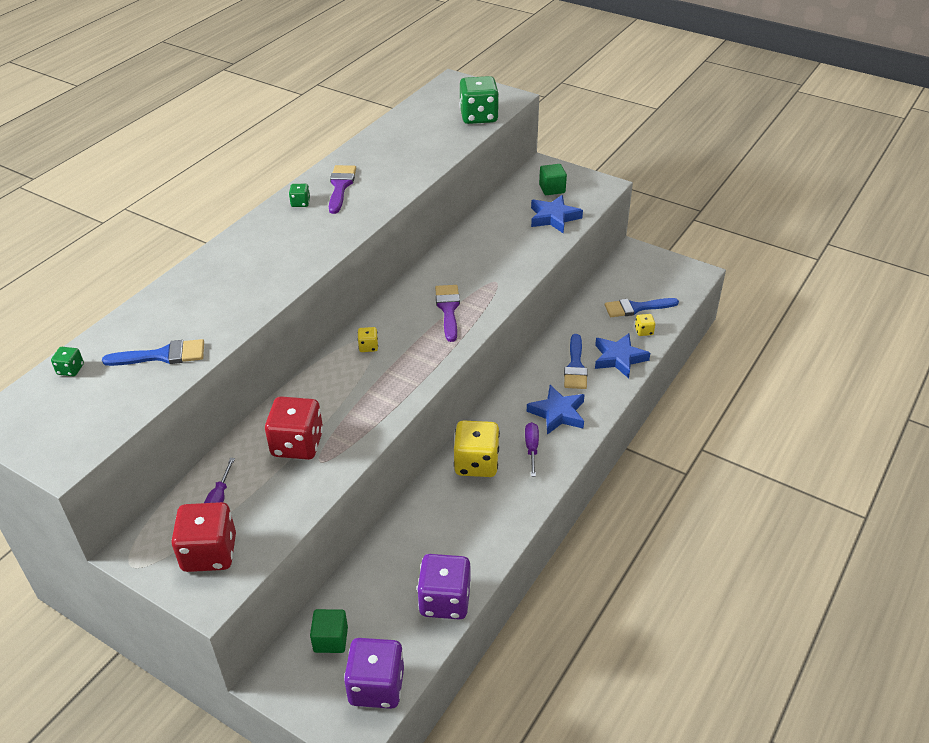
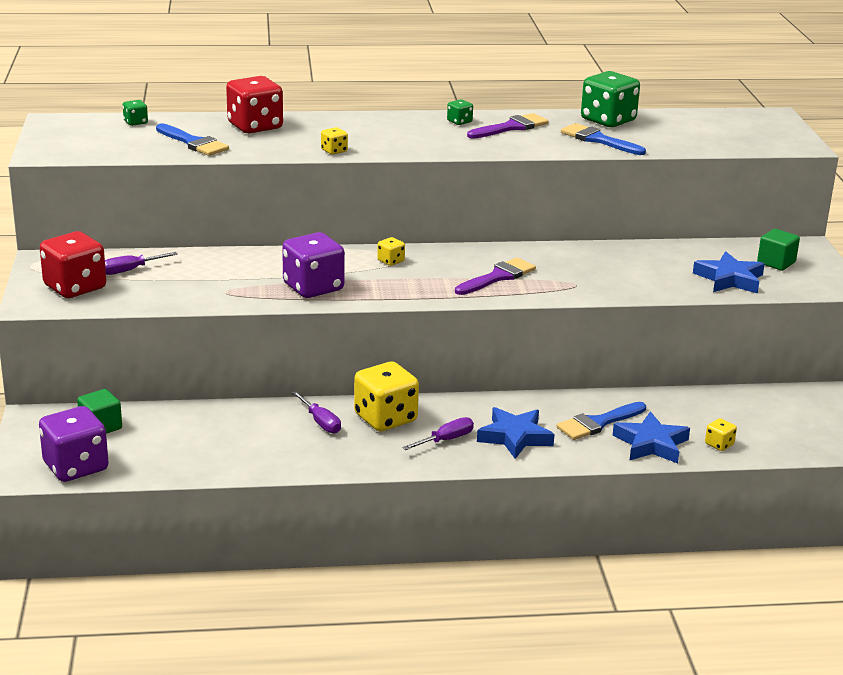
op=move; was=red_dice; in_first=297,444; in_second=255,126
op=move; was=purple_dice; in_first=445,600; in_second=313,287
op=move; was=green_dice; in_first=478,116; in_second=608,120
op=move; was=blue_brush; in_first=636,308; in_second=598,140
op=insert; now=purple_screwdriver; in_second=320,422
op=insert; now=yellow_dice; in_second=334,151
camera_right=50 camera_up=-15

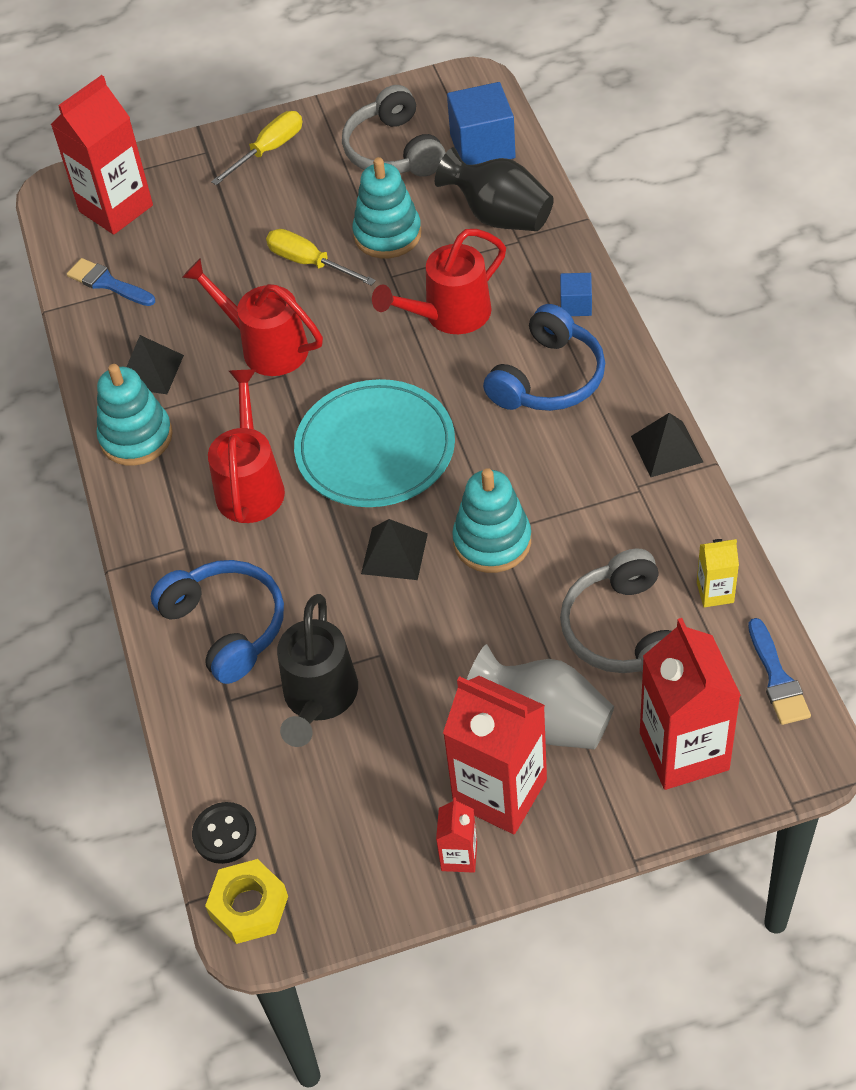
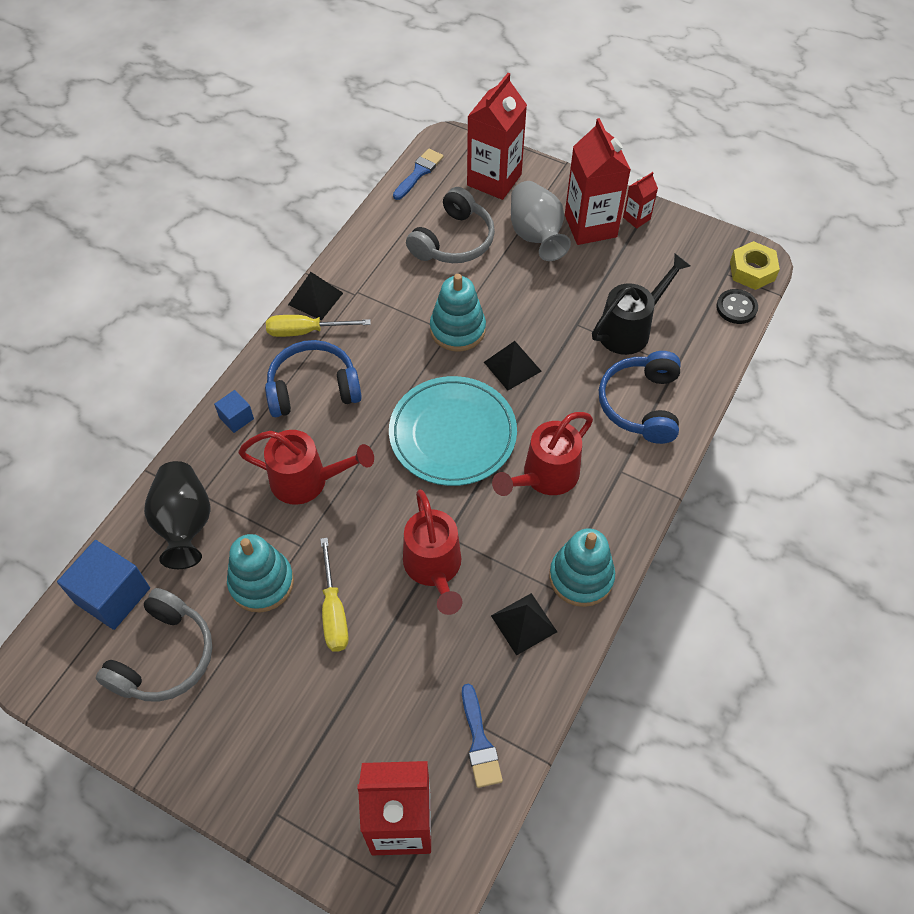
op=move; was=yellow_screwdriver; in_first=269,150; in_second=306,331
op=delete; was=yellow_carton; in_first=715,592
camera_right=-140 camera_up=5

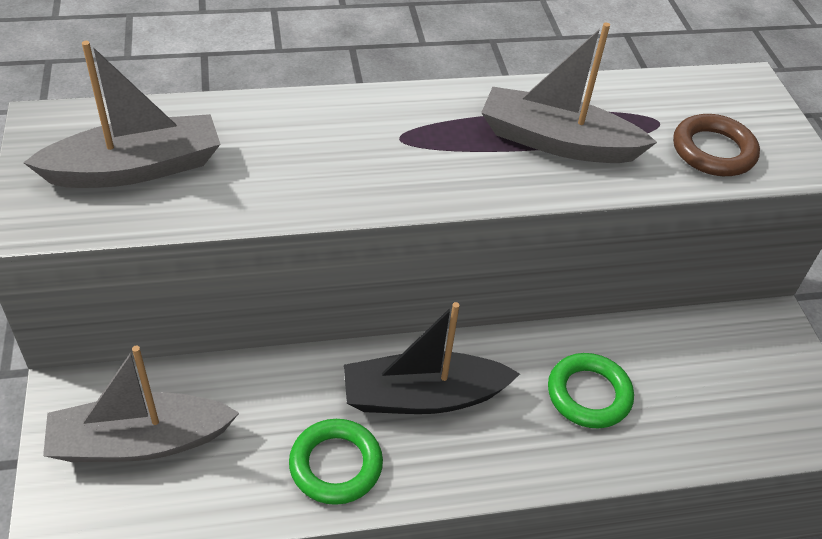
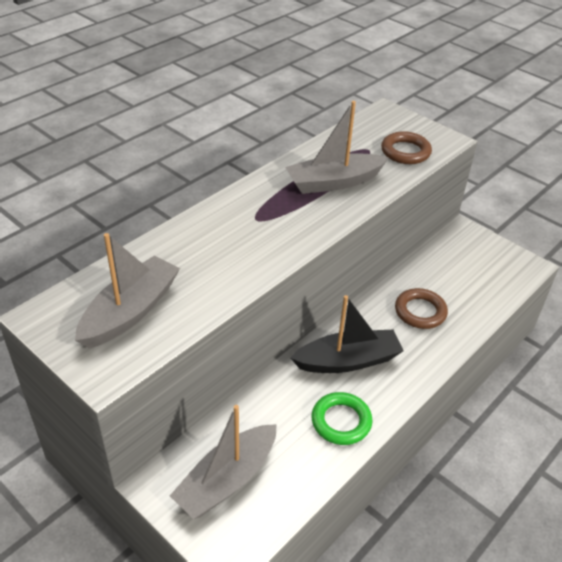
op=rotate; was=black_boat; in_first=423,396; in_second=348,361; clockwise=-150
op=recolor; was=green_ring; now=brown_ring; in_first=589,394; in_second=420,312
camera_right=-35 camera_up=-5

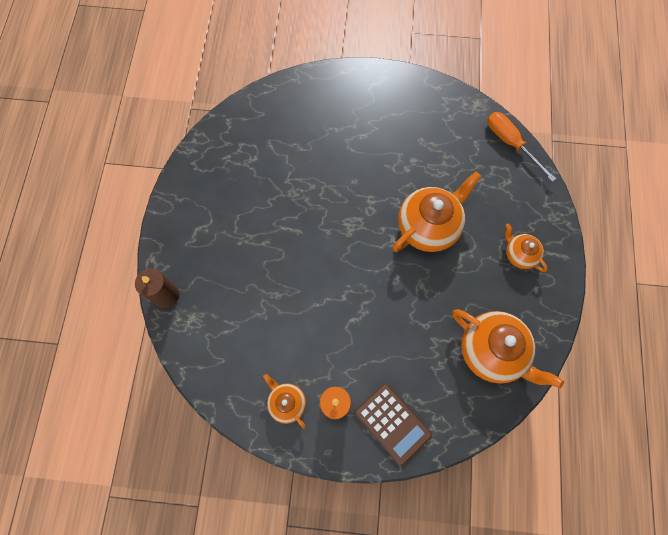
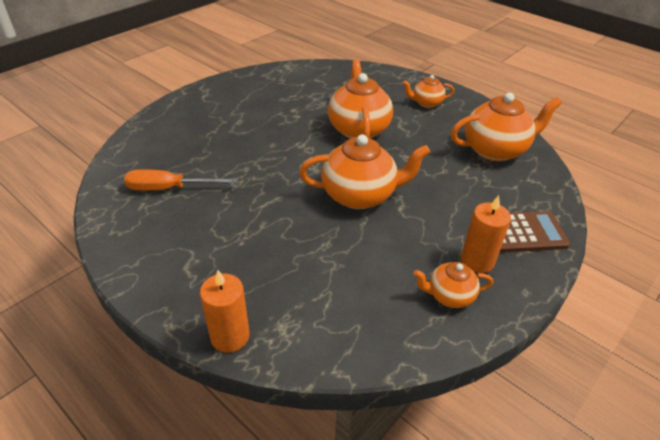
op=recolor; was=brown_candle; now=orange_candle; in_first=166,295; in_second=230,336
op=move; was=orange_screwdriver; in_first=511,143; in_second=170,188
op=insert; now=orange_teapot; in_second=360,195
camera_right=-55 camera_up=-30

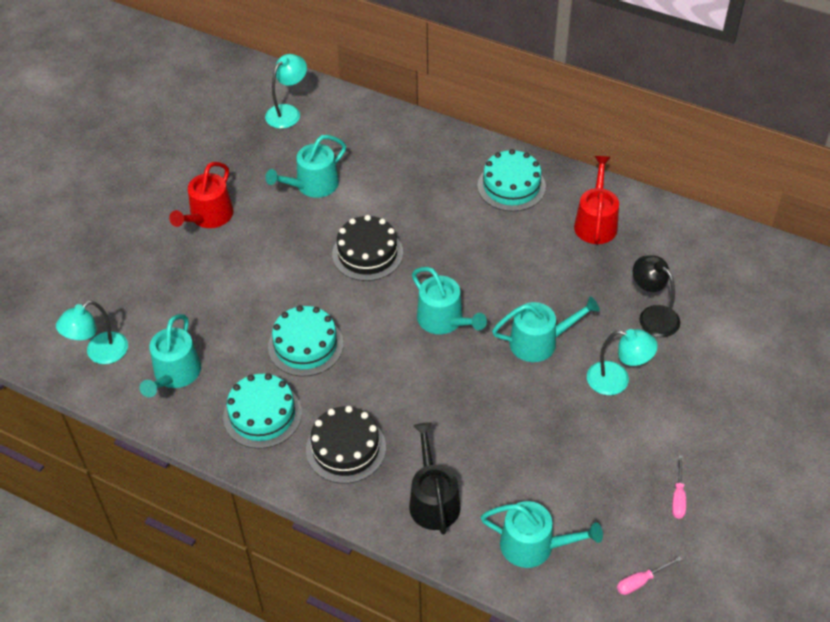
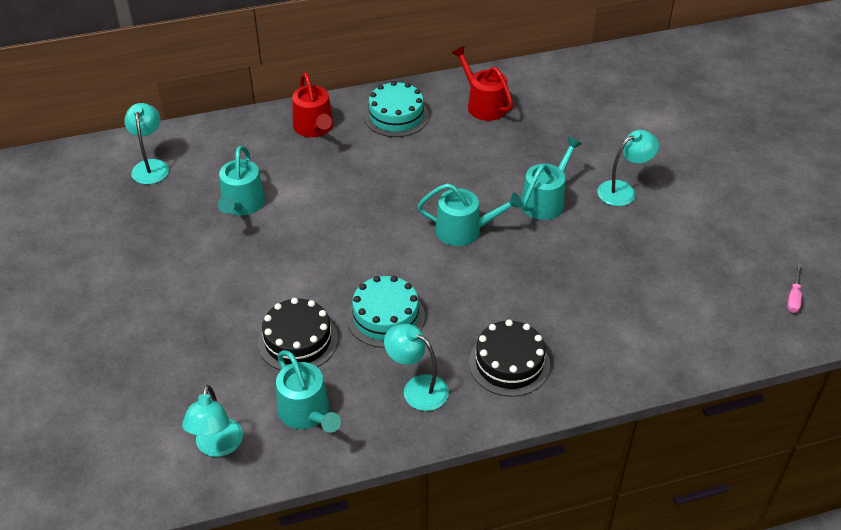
op=move; was=red_watering_can; in_first=208,216; in_second=314,128
op=replace; was=turquoise_cake; now=turquoise_lamp; in_first=262,415; in_second=417,388
op=move; was=black_cake; in_first=367,253; in_second=298,340
op=delete; was=black_watering_can; in_first=433,500
op=delete; was=turquoise_watering_can; in_first=534,545
op=delete; was=black_lamp; in_first=652,316
op=delete; was=pink_screwdriver; in_first=678,497
camera_right=-45 camera_up=-5

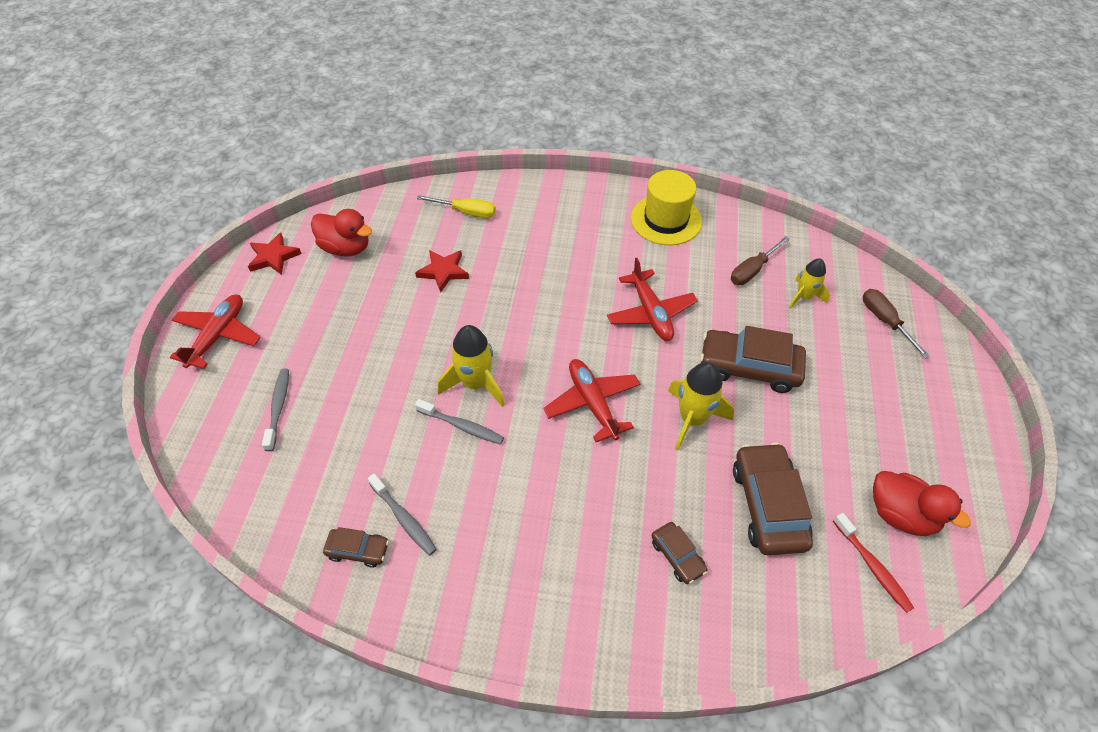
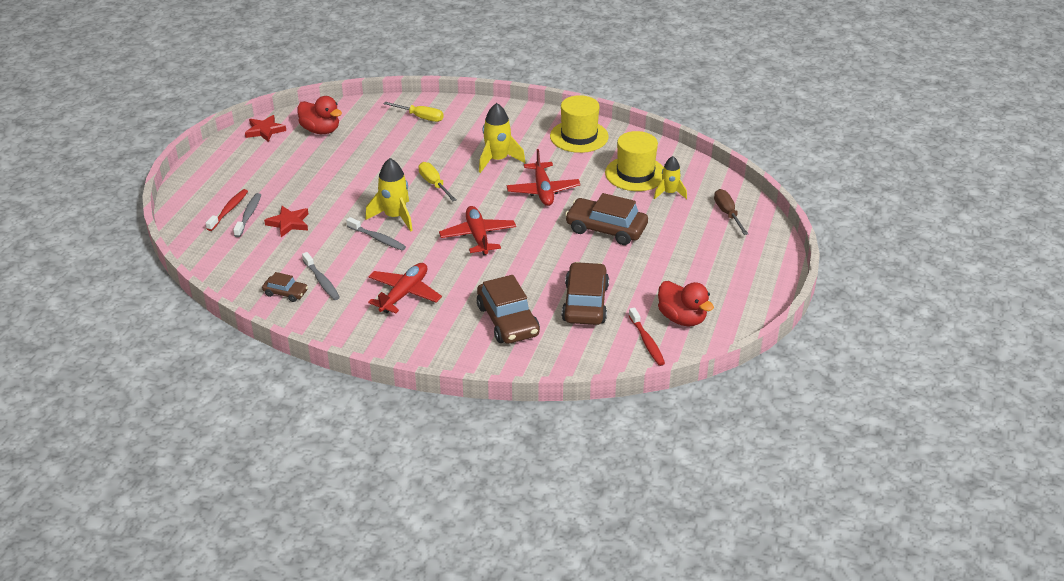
op=move; was=red_plane; in_first=218,336; in_second=404,294
op=move; was=red_star; in_first=443,271; in_second=289,223
op=resize; was=brown_car; in_first=677,556; in_second=508,320; ratio=1.93
op=move; was=yellow_rocket; in_first=692,419; in_second=497,160
op=replace; was=brown_screwdriver; now=yellow_hat; in_first=752,270; in_second=635,174
op=insert; now=red_toothbrush; in_second=229,210
op=insert; now=yellow_screwdriver; in_second=434,184
camera_right=10 camera_up=-15

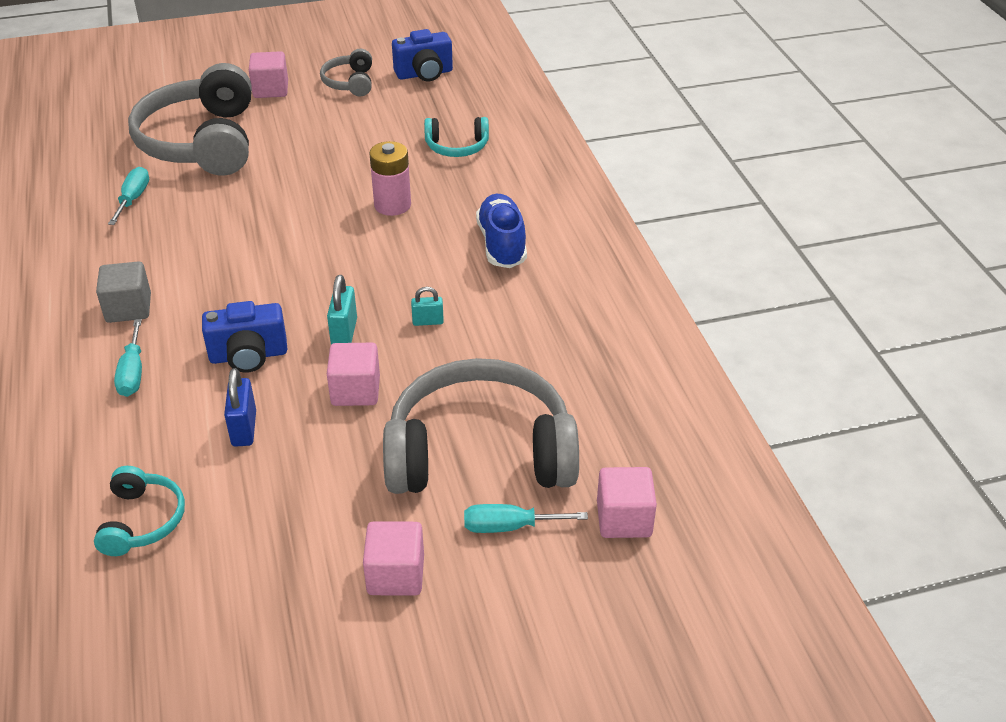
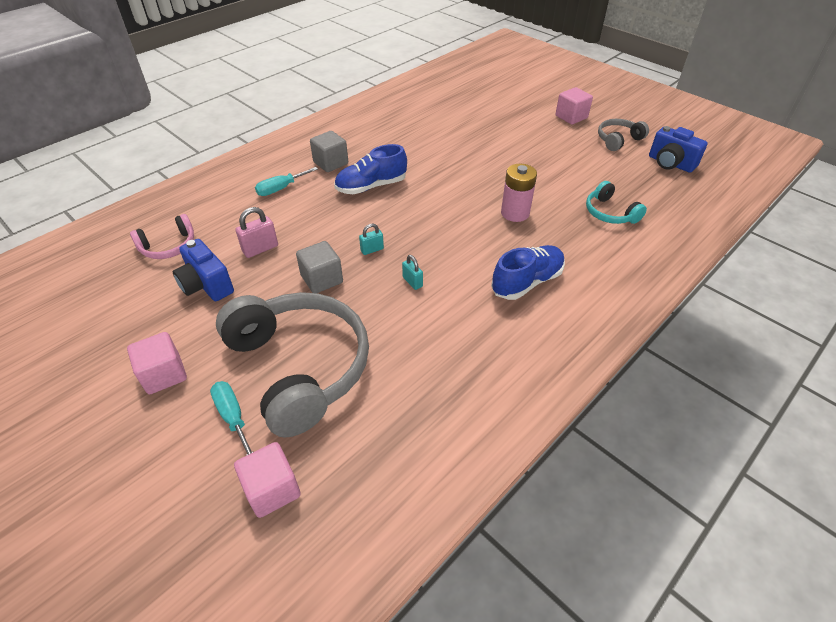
op=recolor; was=turquoise_headphones; now=pink_headphones; in_first=142,521; in_second=169,246
op=delete; was=turquoise_screwdriver; in_first=133,199
op=delete; was=grey_headphones; in_first=202,142
op=move; was=blue_camera; in_first=248,356; in_second=206,285
op=recolor; was=blue_padlock; now=pink_padlock; in_first=244,428; in_second=260,249
op=resize; was=turquoise_padlock; in_first=344,333; in_second=372,250; ratio=0.65
op=recolor; was=pink_cube; now=grey_cube; in_first=355,391; in_second=322,279
op=insert; now=blue_shoe; in_second=371,186
camera_right=60 camera_up=5

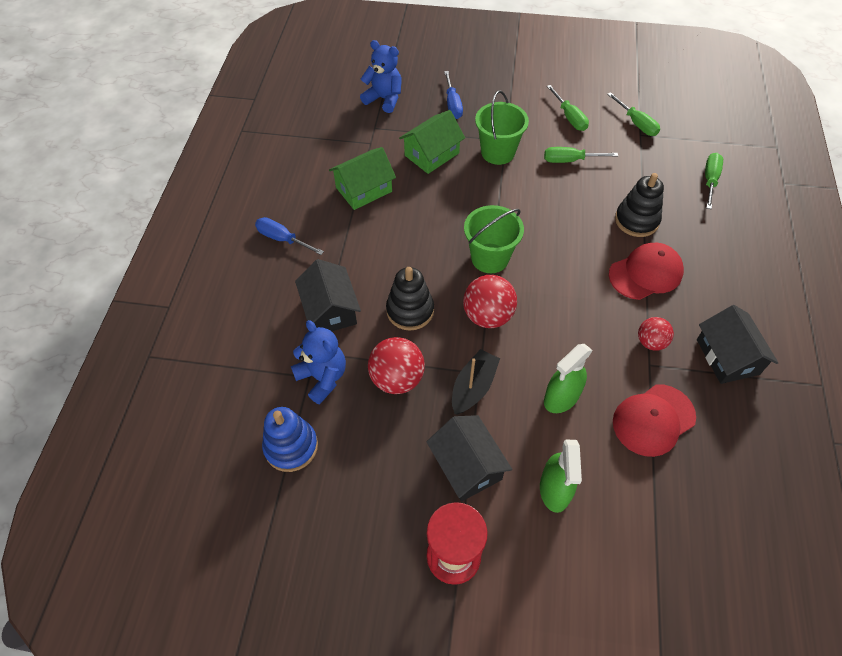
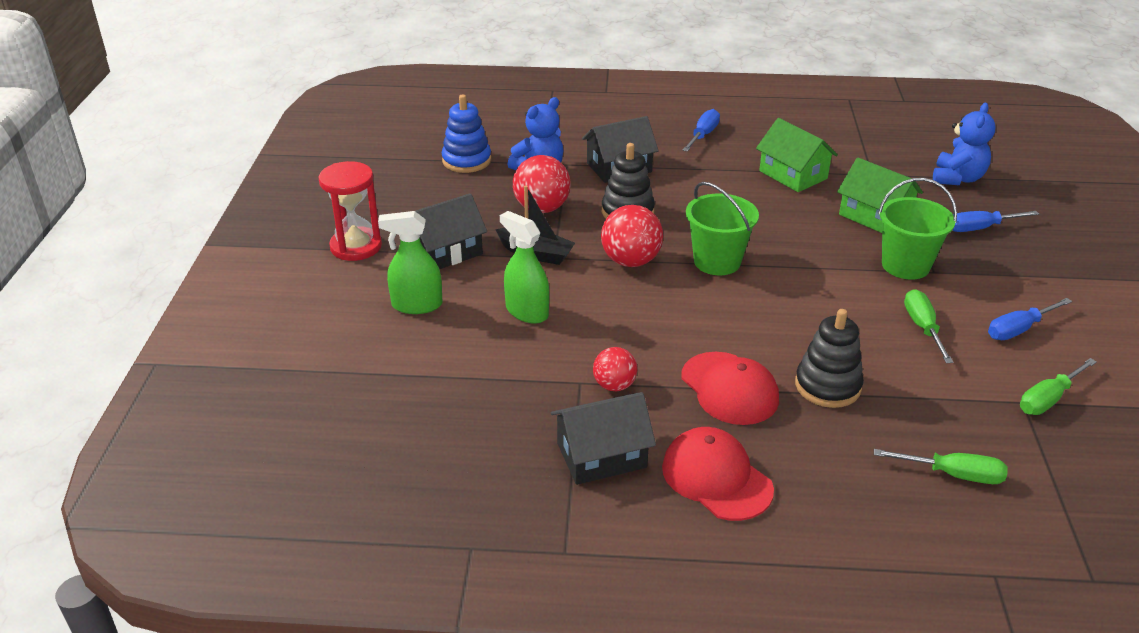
op=recolor; was=green_screwdriver; now=blue_screwdriver; in_first=569,117; in_second=1019,329
op=move; was=red_cap; in_first=653,420; in_second=716,478
camera_right=85 camera_up=-20

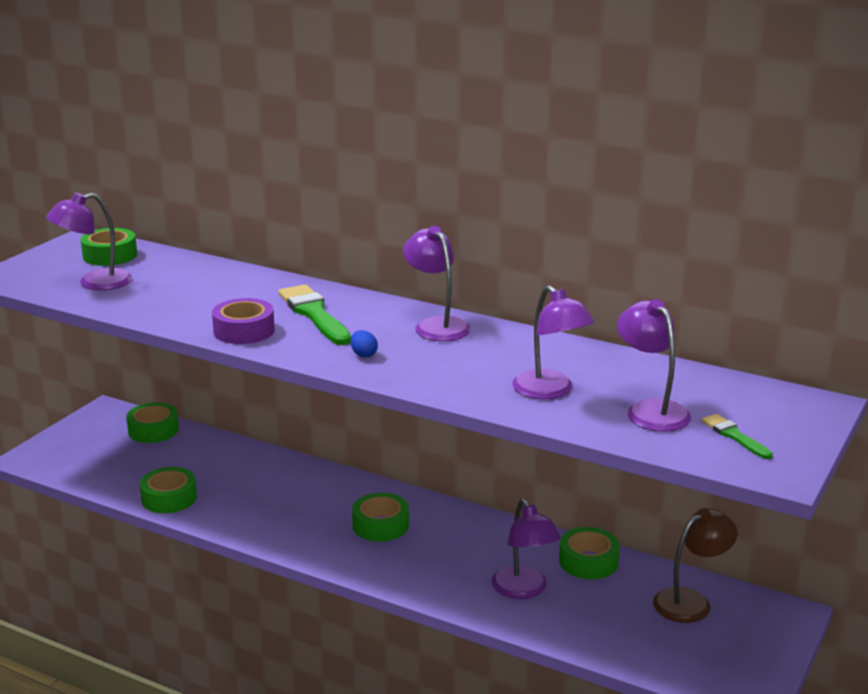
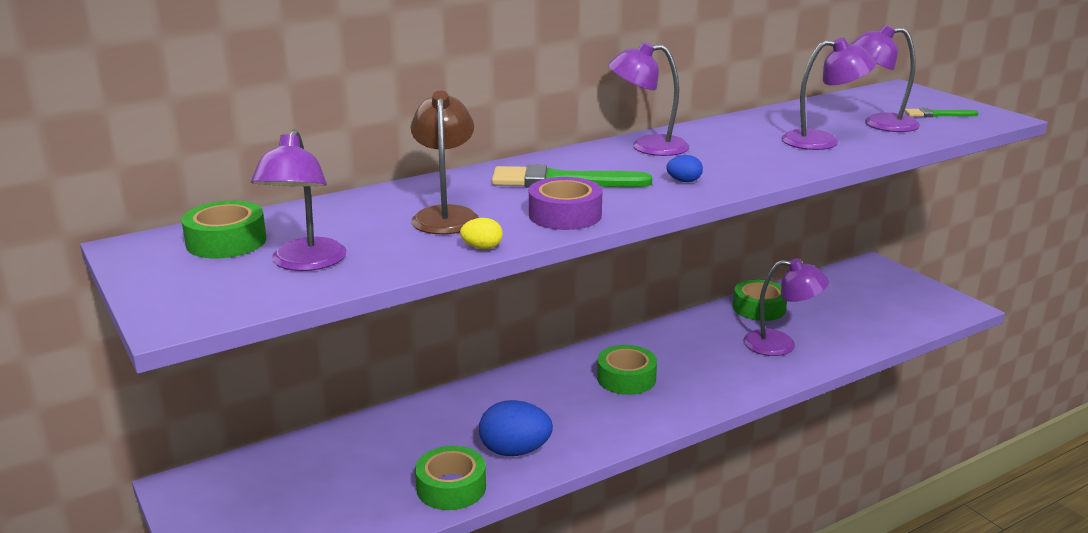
op=delete; was=green_tape; in_first=153,430
op=move; was=brown_lamp; in_first=691,601; in_second=445,215
op=insert; now=yellow_egg; in_second=482,248
op=insert; now=blue_egg; in_second=515,451
camera_right=-60 camera_up=0

